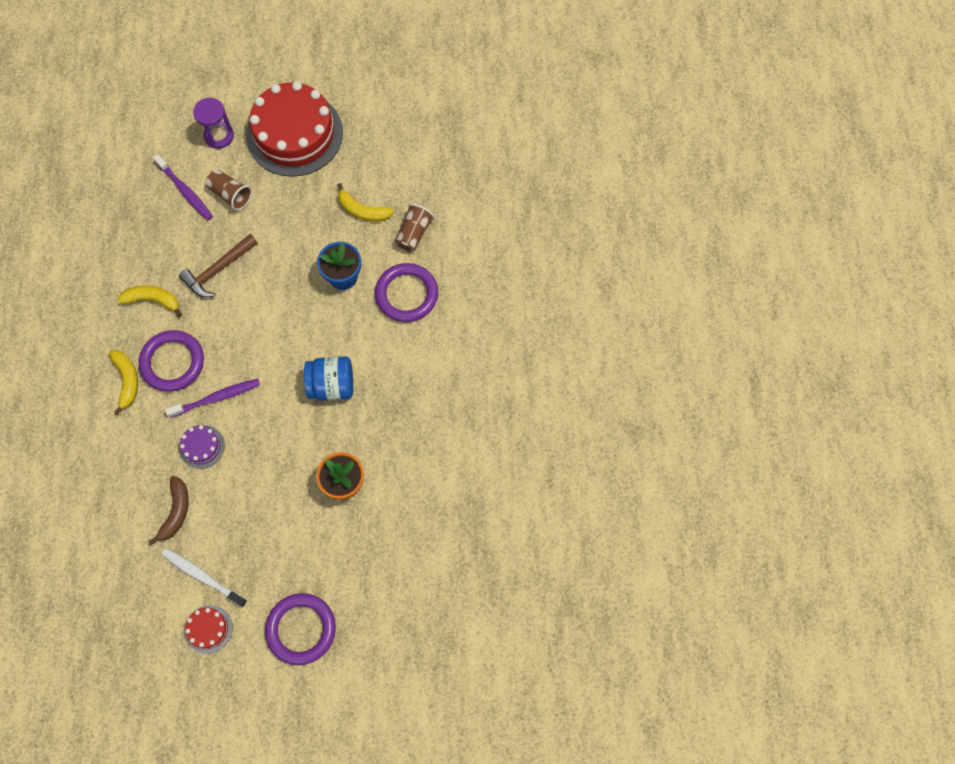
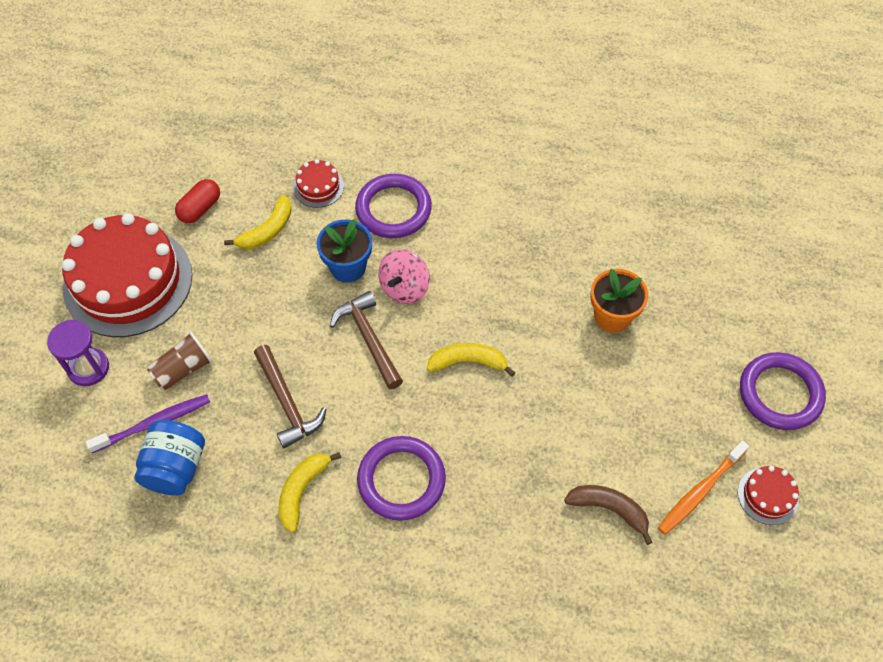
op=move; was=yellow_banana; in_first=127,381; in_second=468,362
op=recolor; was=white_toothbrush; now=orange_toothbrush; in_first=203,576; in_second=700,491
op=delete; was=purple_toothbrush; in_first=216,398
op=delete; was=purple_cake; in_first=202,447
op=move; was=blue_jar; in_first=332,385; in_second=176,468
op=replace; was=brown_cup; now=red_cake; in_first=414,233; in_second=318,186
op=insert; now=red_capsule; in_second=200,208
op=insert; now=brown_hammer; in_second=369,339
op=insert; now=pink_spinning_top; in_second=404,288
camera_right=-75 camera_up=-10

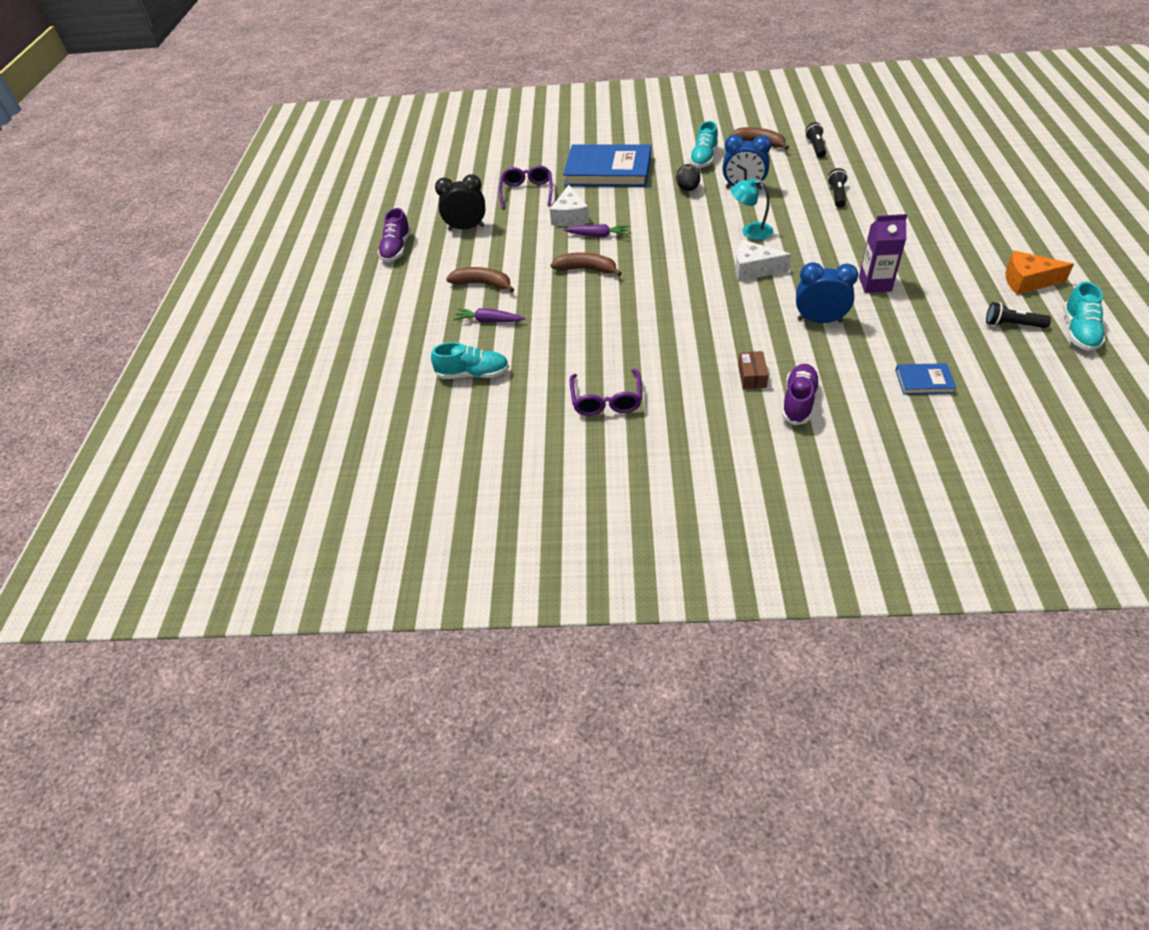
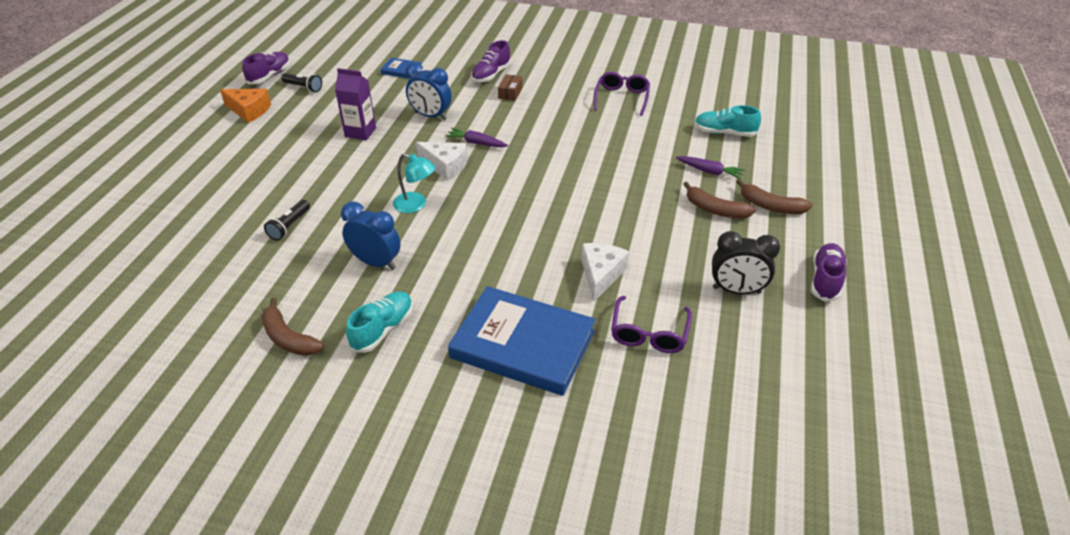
op=move; was=brown_banana; in_first=586,269; in_second=770,206
op=move; was=purple_carrot; in_first=598,235; in_second=476,143
op=delete; was=black_egg; in_first=687,189
op=delete; was=black_flashlight; in_first=815,147
op=recolor; was=turquoise_shoe; now=purple_shoe; in_first=1079,332; in_second=269,76
camera_right=-170 camera_up=-5

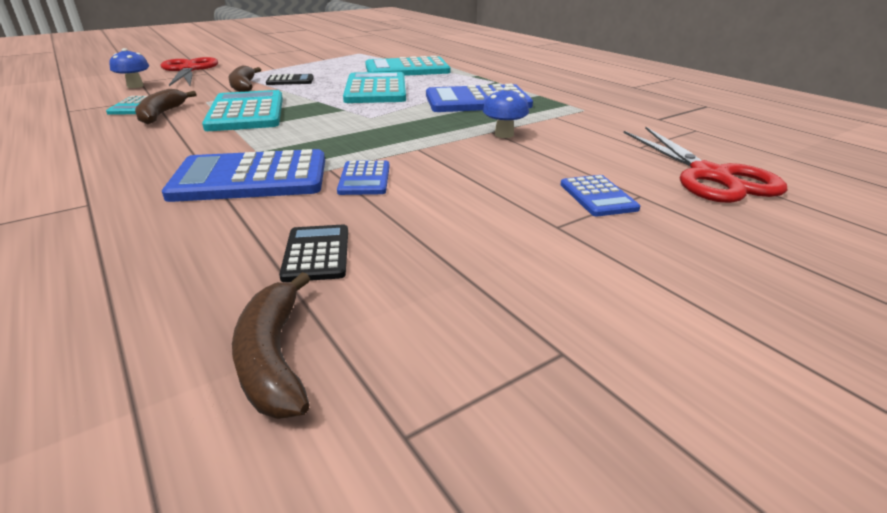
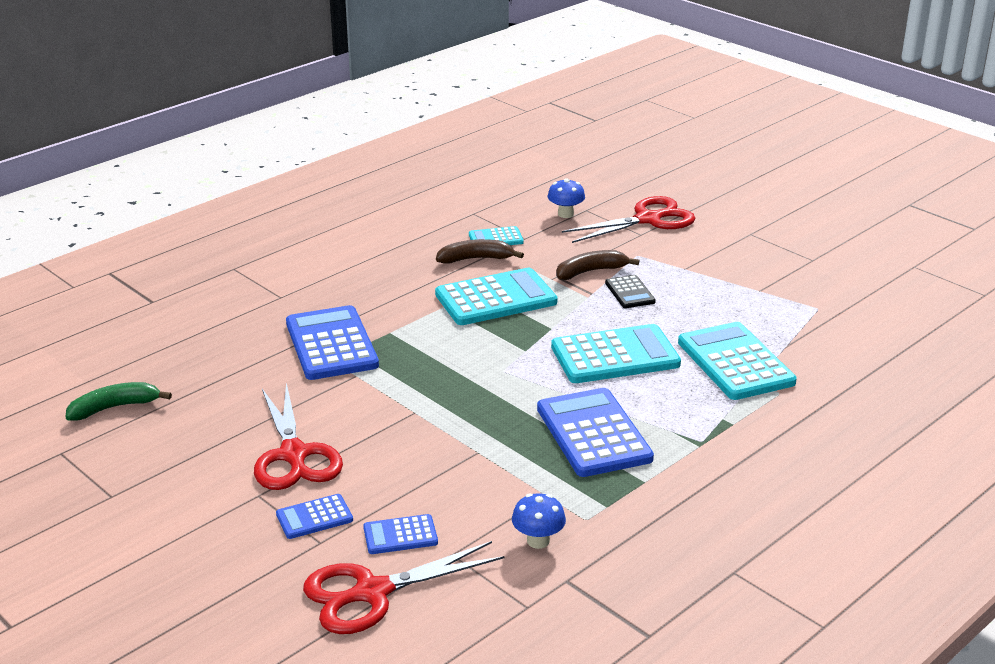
op=recolor; was=brown_banana; now=green_banana; in_first=273,358; in_second=115,407
op=delete; was=black_calculator; in_first=316,254
op=move; was=blue_calculator; in_first=364,179; in_second=400,535
op=move; was=blue_mushroom; in_first=504,134; in_second=538,541
op=insert; now=red_scissors; in_second=293,455
camera_right=80 camera_up=0

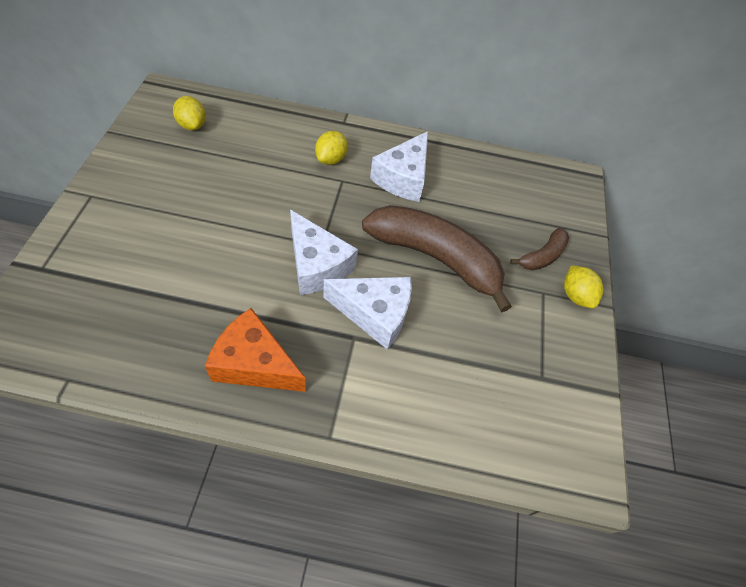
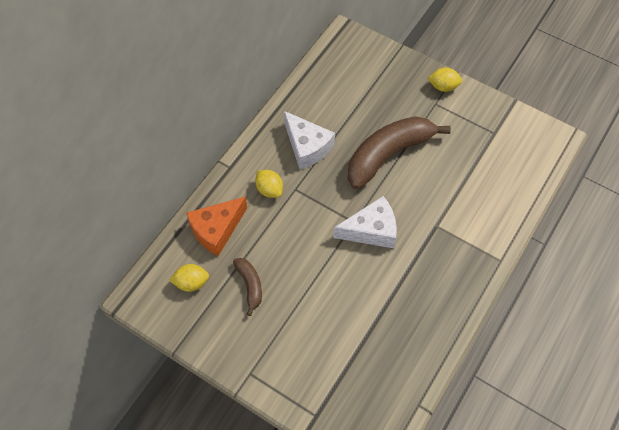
op=move; was=orange_cheese; in_first=254,363; in_second=216,230
op=delete; was=white_cheese; in_first=375,314
op=move; was=brown_banana; in_first=542,256; in_second=250,285
camera_right=-60 camera_up=5

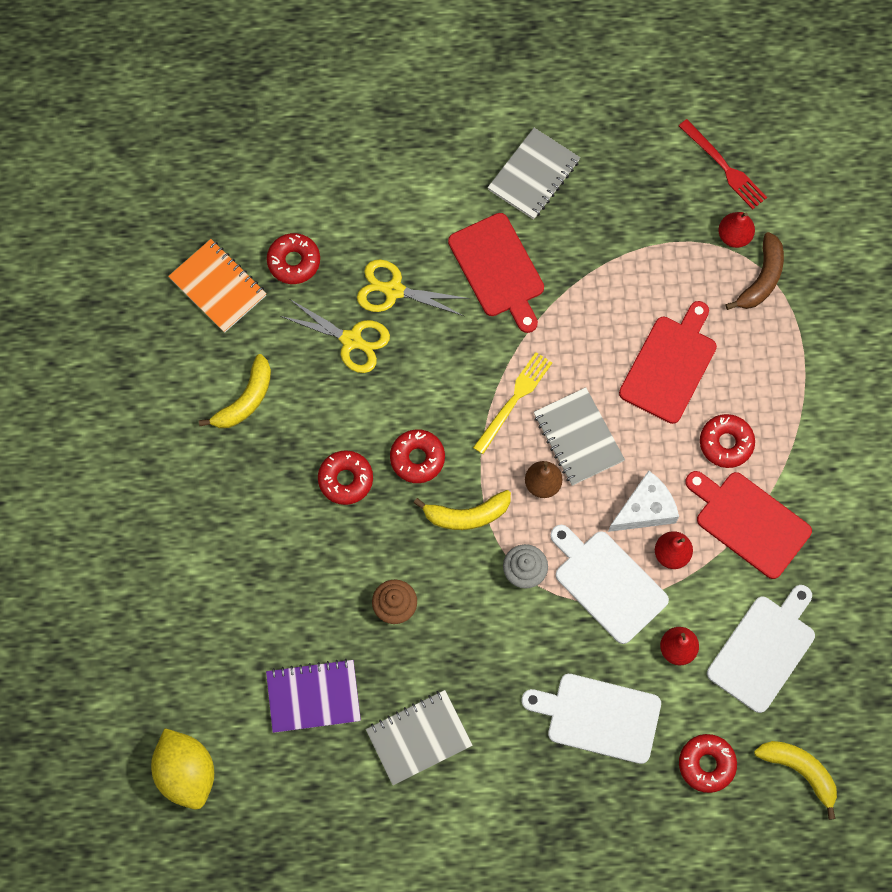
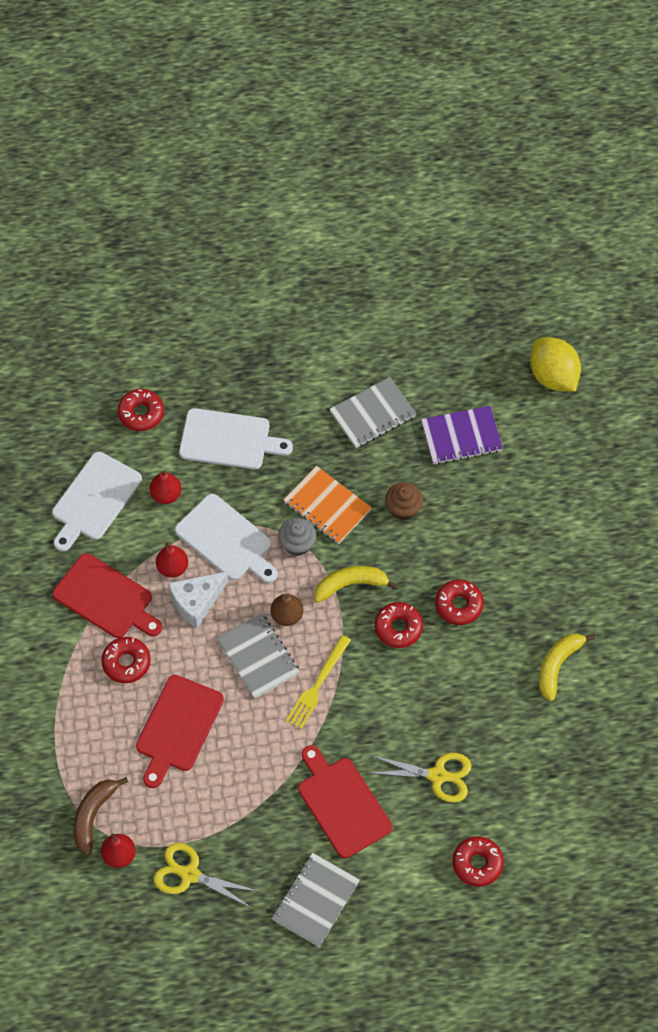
op=move; was=orange_notebook; in_first=218,287; in_second=327,506
op=move; was=red_donut; in_first=294,261; in_second=477,863
op=move; was=yellow_scissors; in_first=351,340; in_second=189,874
op=delete; was=red_fork; in_first=724,167
op=delete; was=yellow_banana; in_first=799,771
camera_right=175 camera_up=-10

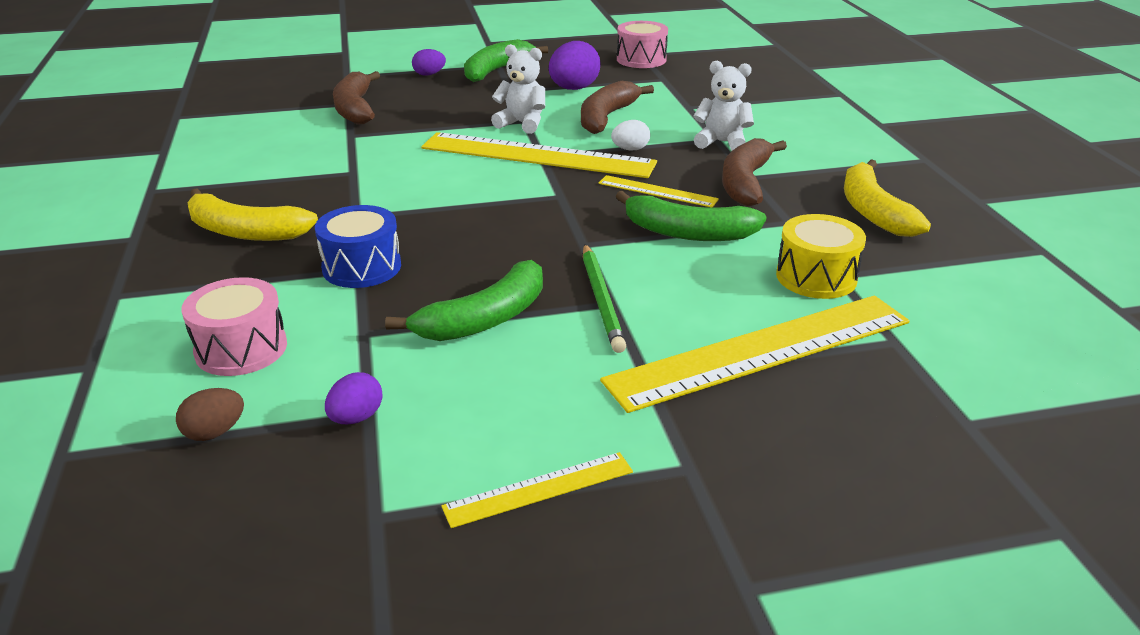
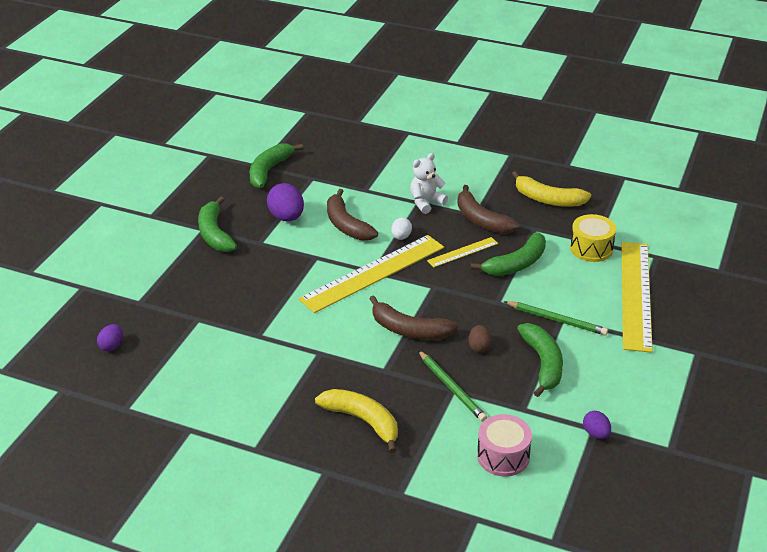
op=move; was=brown_egg; in_first=215,432; in_second=479,347
op=rotate; was=yellow_banana; in_first=245,231; in_second=363,421; clockwise=-105
op=replace; was=blue_drum; now=green_pencil; in_first=362,267; in_second=452,388
op=move; was=brown_banana; in_first=355,108; in_second=409,330
op=move; was=purple_egg; in_first=429,74; in_second=112,346
op=delete; was=yellow_ruler; in_first=539,489
op=delete; was=white_teddy_bear; in_first=522,124
op=replace; was=pink_drum; now=green_banana; in_first=641,59; in_second=269,170
camera_right=-55 camera_up=5

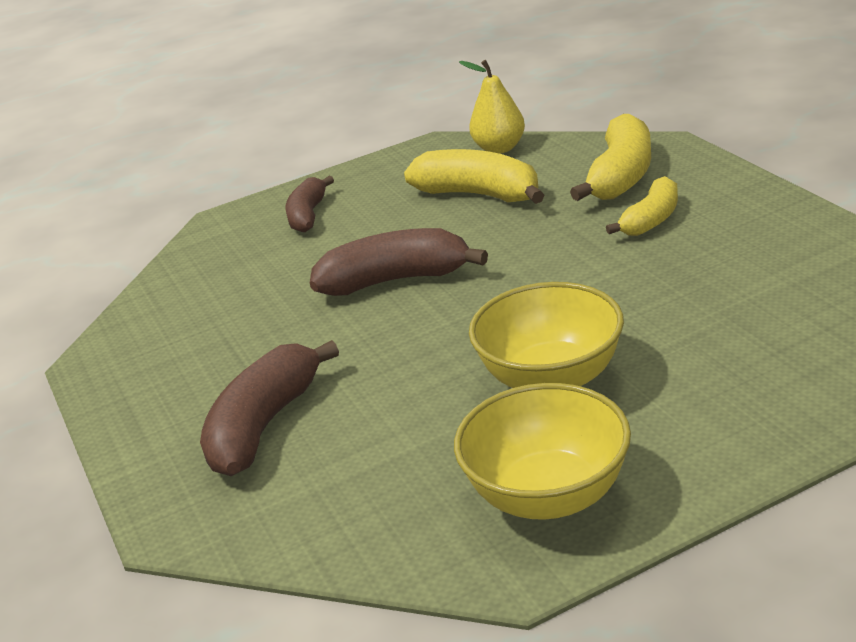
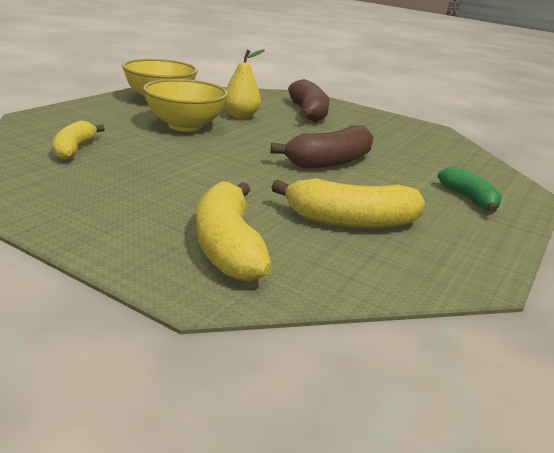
op=recolor; was=brown_banana; now=green_banana; in_first=308,215; in_second=469,199
op=move; was=yellow_pear; in_first=499,148; in_second=240,116
op=move; was=yellow_banana; in_first=651,220; in_second=74,149
camera_right=140 camera_up=-5

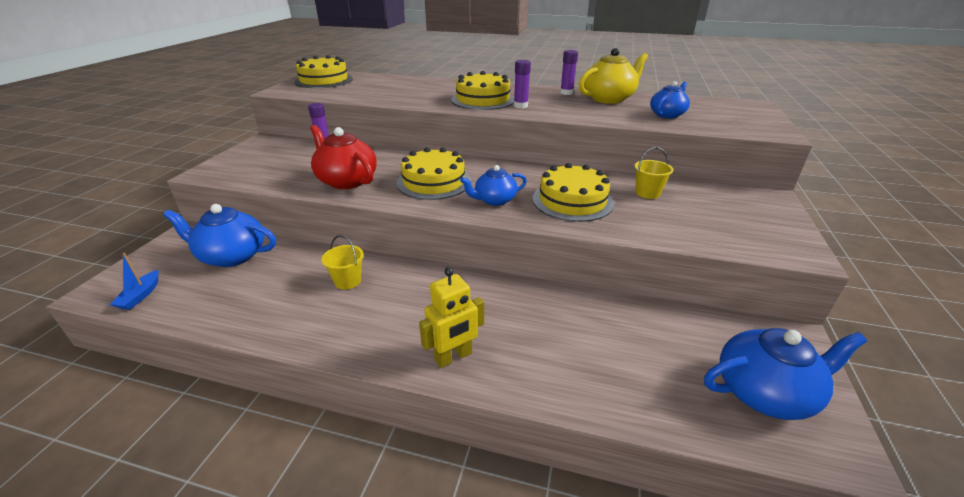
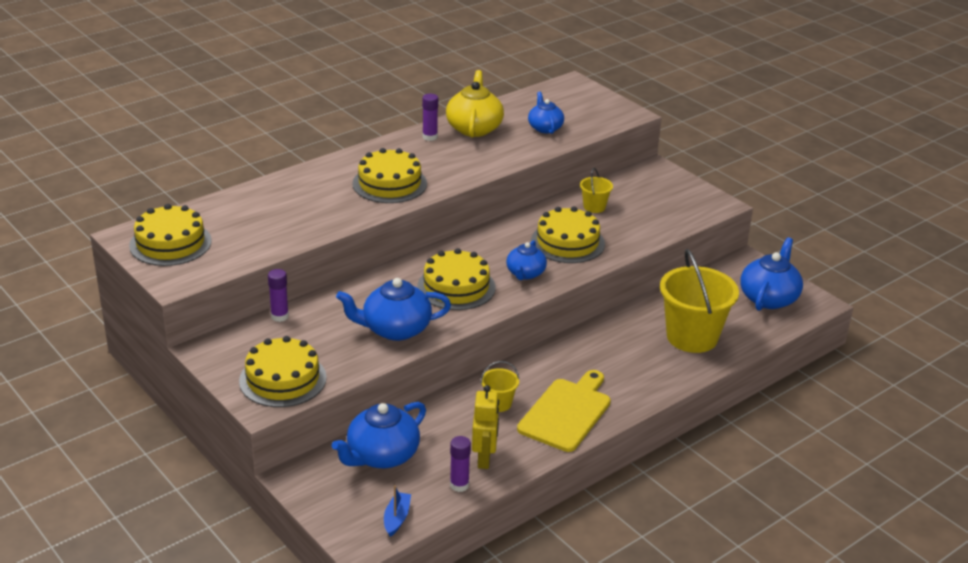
op=rotate; was=blue_boat; in_first=140,296; in_second=396,518; clockwise=-120
op=recolor; was=red_teapot; now=blue_teapot; in_first=346,180; in_second=395,329
op=move; was=yellow_robot; in_first=453,357; in_second=484,458
op=move; was=purple_glue_stick; in_first=520,106; in_second=459,485
op=insert; now=yellow_cake; in_second=282,379
op=insert; now=yellow_cutting_board; in_second=566,412
op=insert; now=yellow_bucket; in_second=692,337
camera_right=-55 camera_up=0

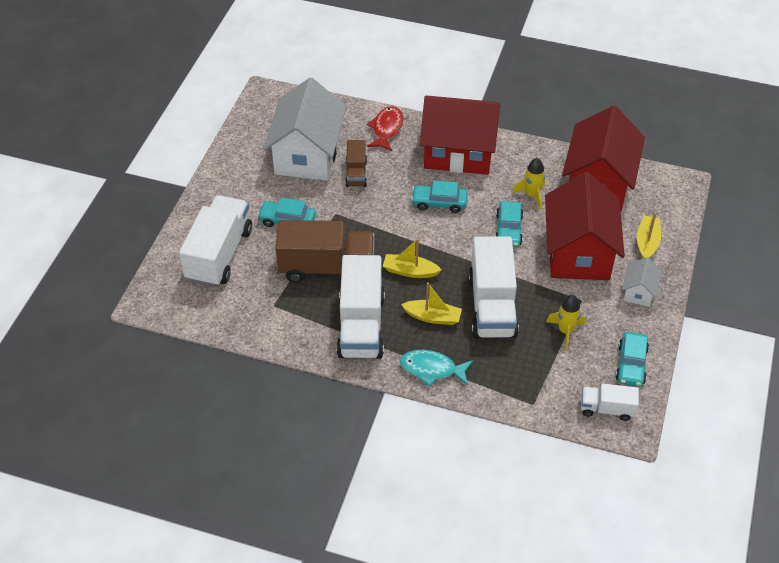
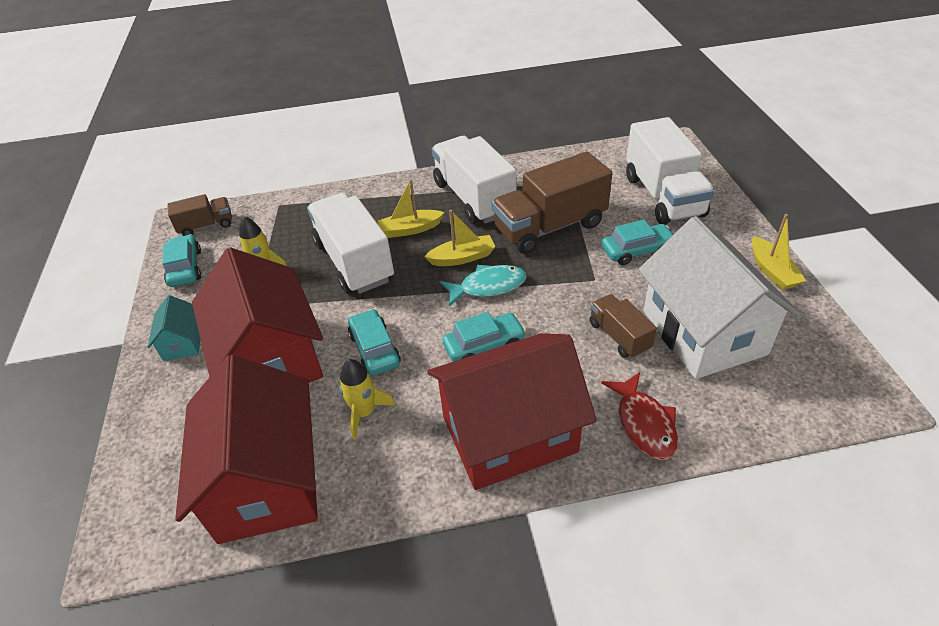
op=move; was=turquoise_fish; in_first=431,369; in_second=488,287
op=recolor; was=white_truck; now=brown_truck; in_first=607,409; in_second=206,226
op=recolor; was=white_house; now=turquoise_house; in_first=639,292; in_second=183,342
op=move; was=yellow_boat; in_first=647,242; in_second=772,271
camera_right=155 camera_up=-5

